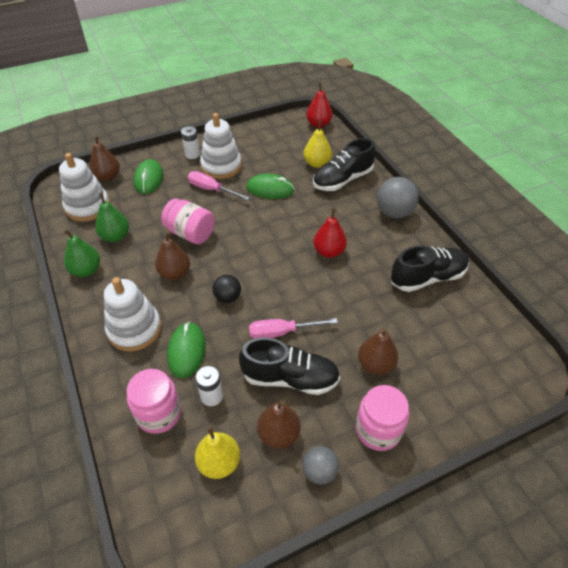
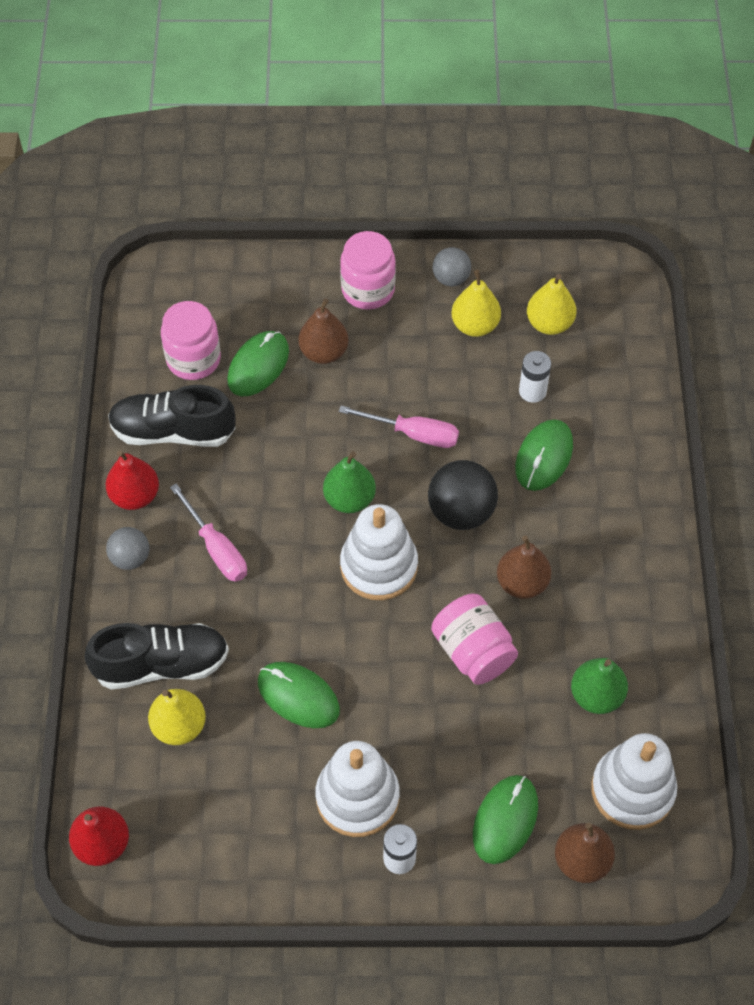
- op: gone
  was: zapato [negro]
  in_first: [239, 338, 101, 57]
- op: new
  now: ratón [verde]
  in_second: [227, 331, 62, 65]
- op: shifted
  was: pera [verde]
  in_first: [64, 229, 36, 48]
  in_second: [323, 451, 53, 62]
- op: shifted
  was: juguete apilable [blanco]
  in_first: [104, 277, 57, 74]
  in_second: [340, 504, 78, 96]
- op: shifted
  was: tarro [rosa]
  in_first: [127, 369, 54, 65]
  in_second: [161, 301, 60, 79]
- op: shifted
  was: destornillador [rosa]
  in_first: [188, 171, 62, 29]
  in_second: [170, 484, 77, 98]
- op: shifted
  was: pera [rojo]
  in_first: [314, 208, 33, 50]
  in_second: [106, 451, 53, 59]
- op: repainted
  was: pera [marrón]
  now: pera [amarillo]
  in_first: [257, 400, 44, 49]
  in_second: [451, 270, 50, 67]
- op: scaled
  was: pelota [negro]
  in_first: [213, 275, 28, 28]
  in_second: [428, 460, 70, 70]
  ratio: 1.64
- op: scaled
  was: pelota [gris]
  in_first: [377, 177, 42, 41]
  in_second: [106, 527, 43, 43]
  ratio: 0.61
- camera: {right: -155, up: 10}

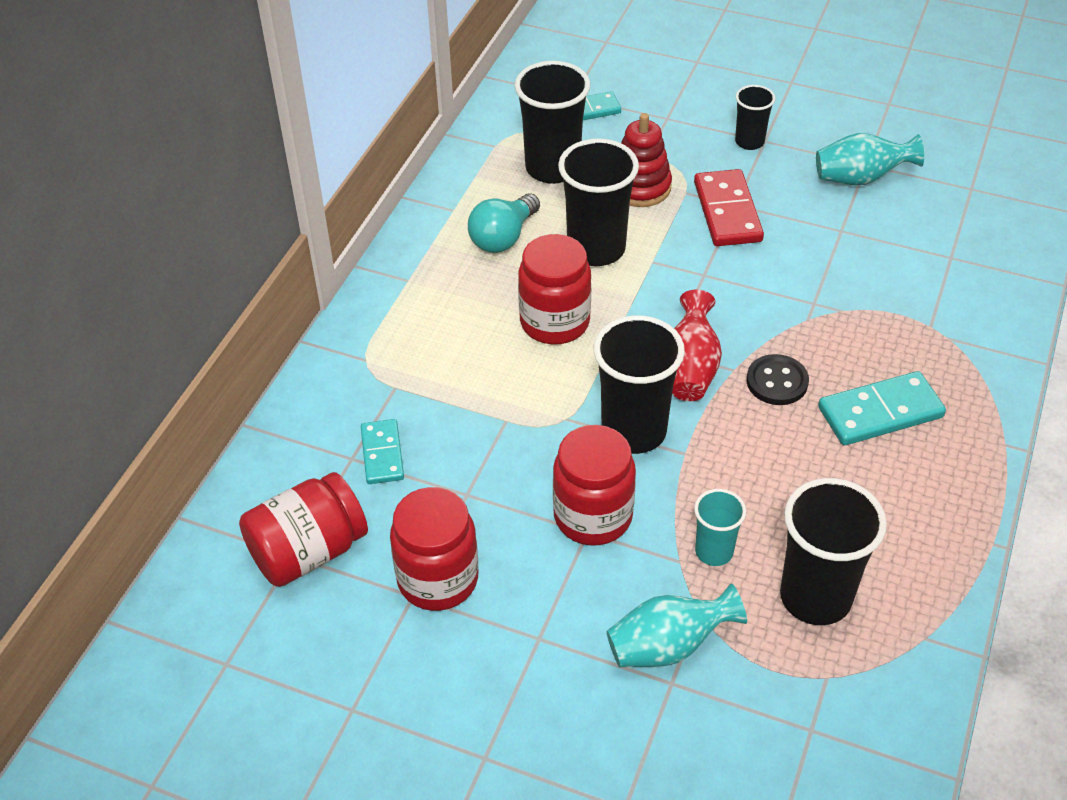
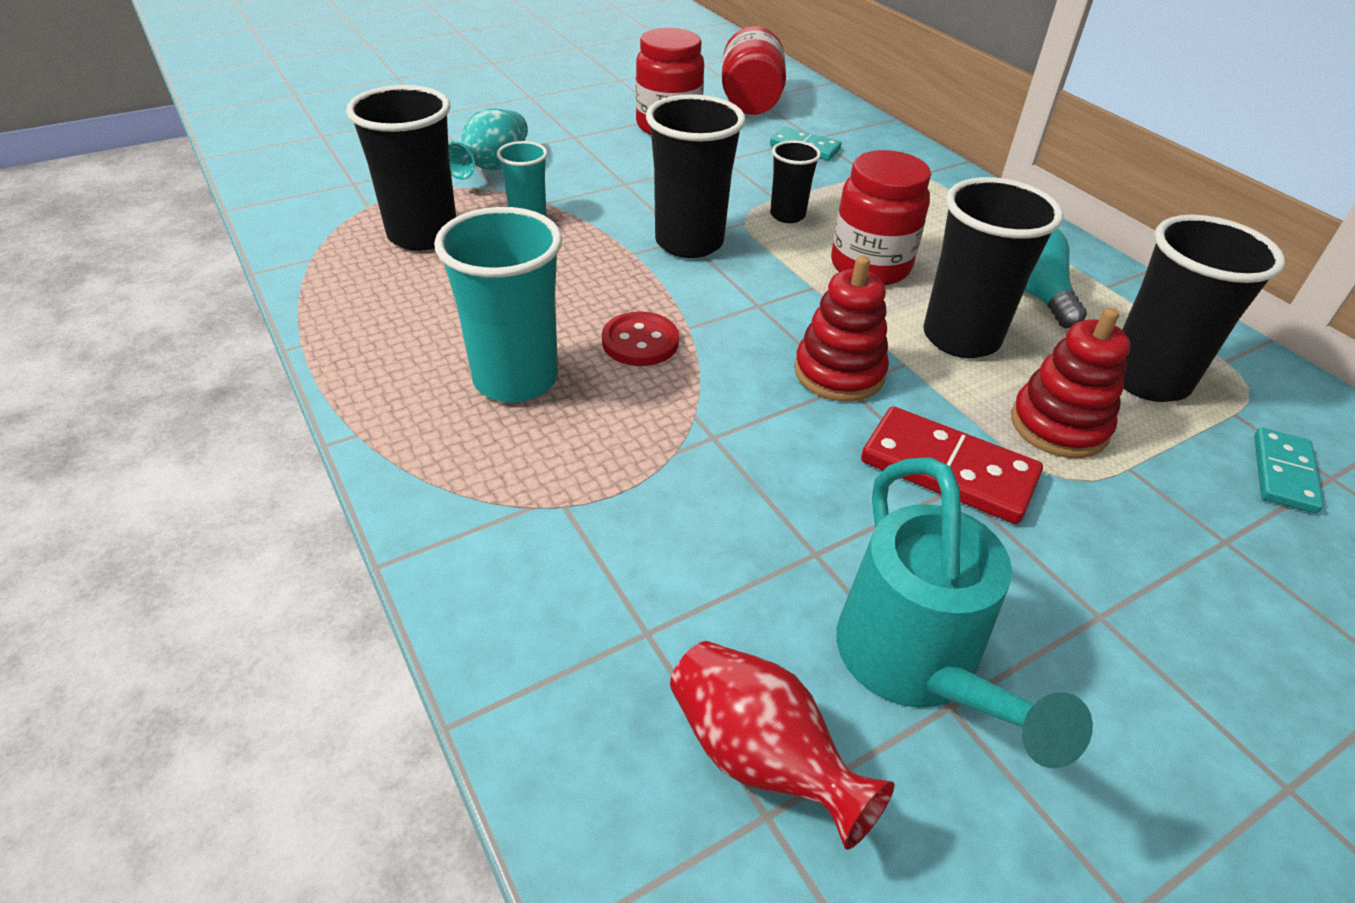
- op: gone
  was: tarro [rojo]
  in_first: [553, 425, 83, 121]
- op: new
  now: juguete apilable [rojo]
  in_second: [794, 256, 95, 146]
- op: shifted
  was: florero [rojo]
  in_first: [672, 289, 50, 112]
  in_second: [670, 641, 225, 209]
- op: shifted
  was: vaso [negro]
  in_first: [735, 85, 40, 65]
  in_second: [770, 140, 51, 83]
- op: swapped
  was: florero [turquesa]
  now: regadera [turquesa]
  in_first: [816, 133, 108, 52]
  in_second: [836, 457, 257, 311]
- op: swapped
  was: ficha de dominó [turquesa]
  now: vaso [turquesa]
  in_first: [818, 371, 128, 74]
  in_second: [434, 207, 128, 195]
- op: repainted
  was: botón [negro]
  now: botón [rojo]
  in_first: [747, 354, 62, 51]
  in_second: [602, 311, 77, 55]
- camera: {right: 125, up: -5}

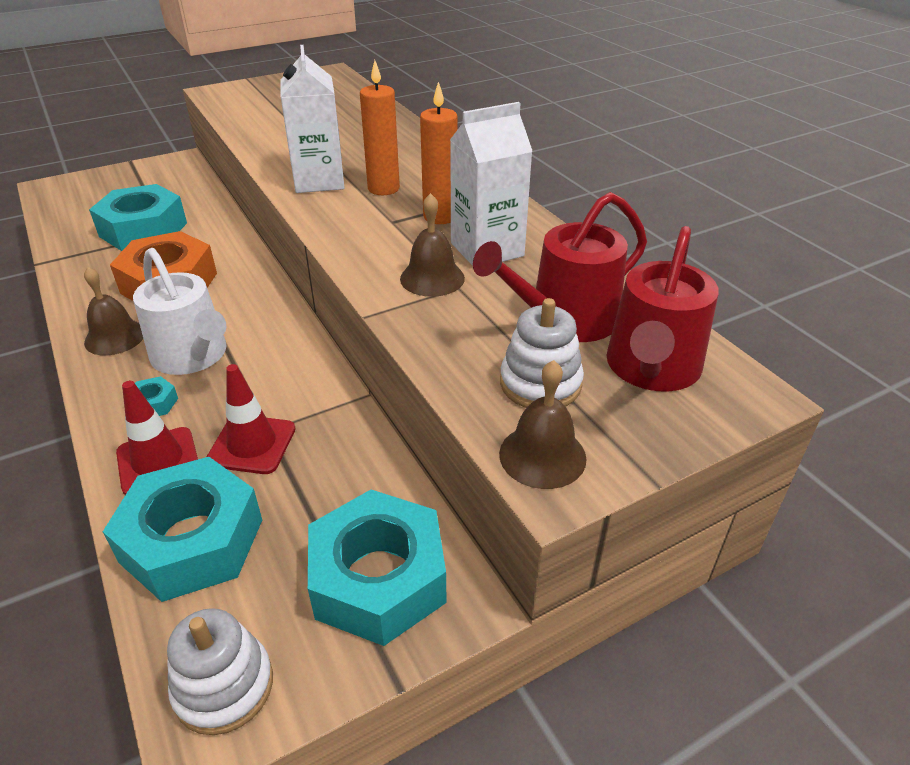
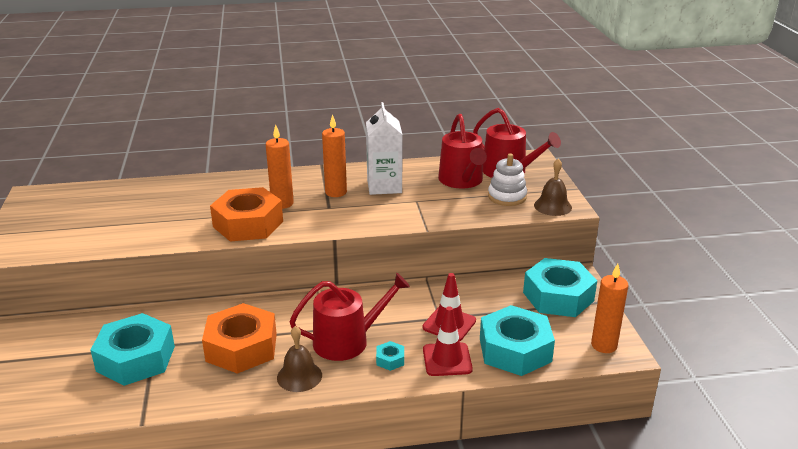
- op: gone
  was: campana [marrón]
  in_first: [400, 193, 65, 104]
- op: swapped
  was: juguete apilable [blanco]
  now: vela [naranja]
  in_first: [167, 608, 106, 127]
  in_second: [591, 264, 37, 89]
- op: swapped
  was: cartón de leche [blanco]
  now: tuerca [naranja]
  in_first: [281, 45, 64, 148]
  in_second: [210, 187, 73, 54]
- op: repainted
  was: regadera [blanco]
  now: regadera [rojo]
  in_first: [133, 248, 94, 127]
  in_second: [289, 273, 121, 88]
- camera: {right: -70, up: -10}

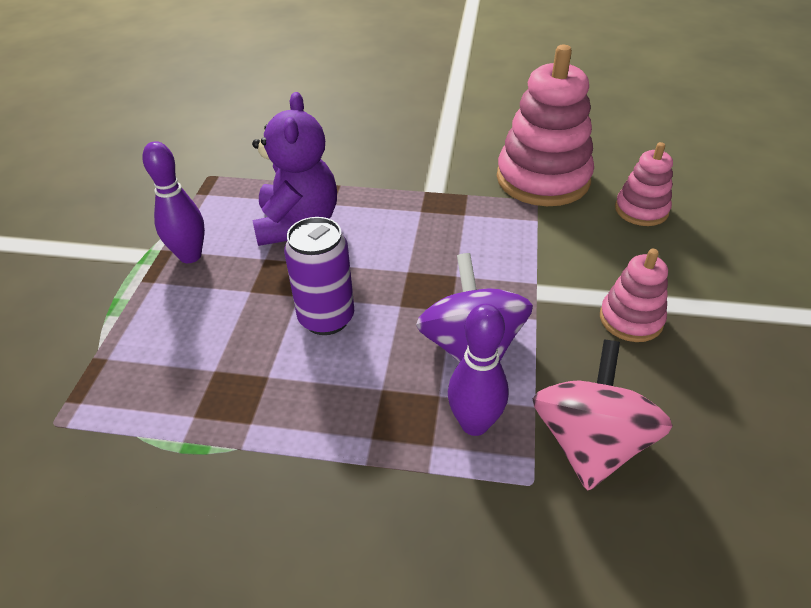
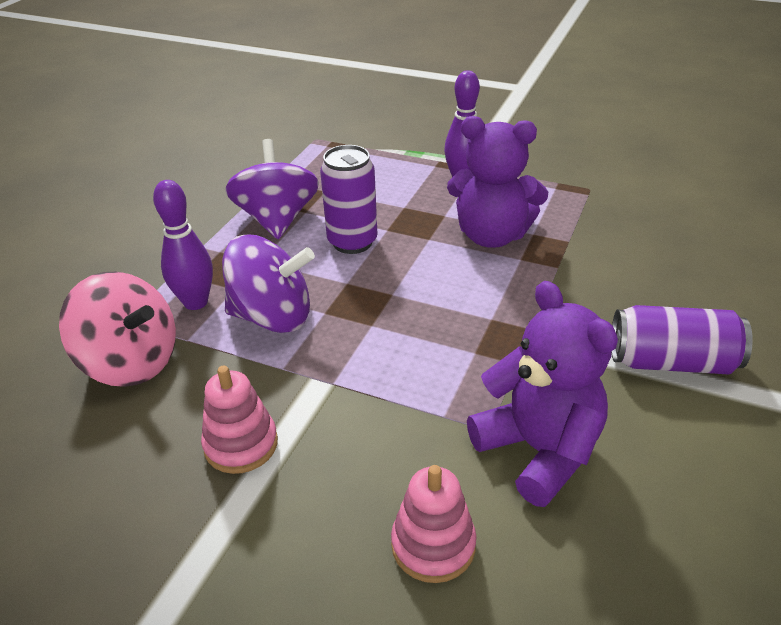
- op: new
  now: peonza [morado]
  in_second: [225, 139, 94, 100]
- op: new
  now: lata [morado]
  in_second: [611, 305, 142, 69]
- op: swapped
  was: juguete apilable [rosa]
  now: osito [morado]
  in_first: [497, 45, 97, 161]
  in_second: [467, 281, 151, 226]
- camera: {right: 105, up: -5}

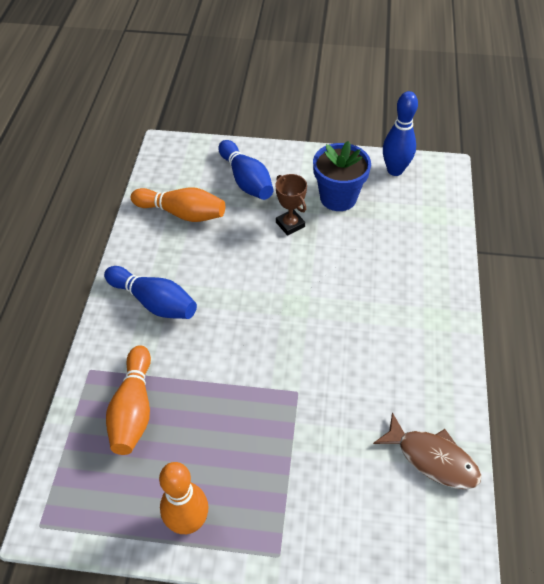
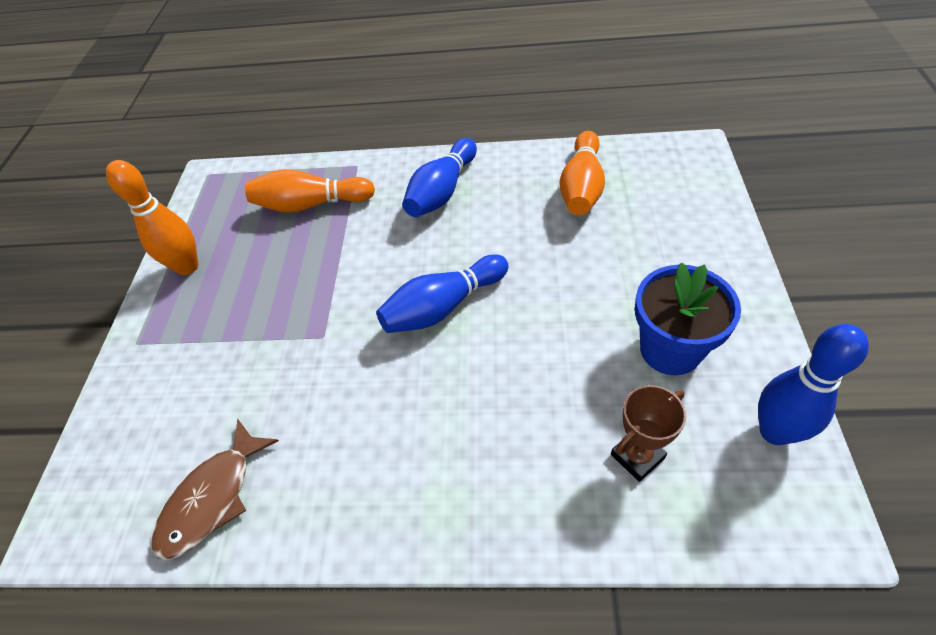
- op: shifted
  was: bolo [azul]
  in_first: [218, 140, 56, 60]
  in_second: [376, 254, 133, 79]
- op: shifted
  was: trofeo [marrón]
  in_first: [276, 174, 31, 62]
  in_second: [611, 385, 75, 97]
- camera: {right: 90, up: 0}

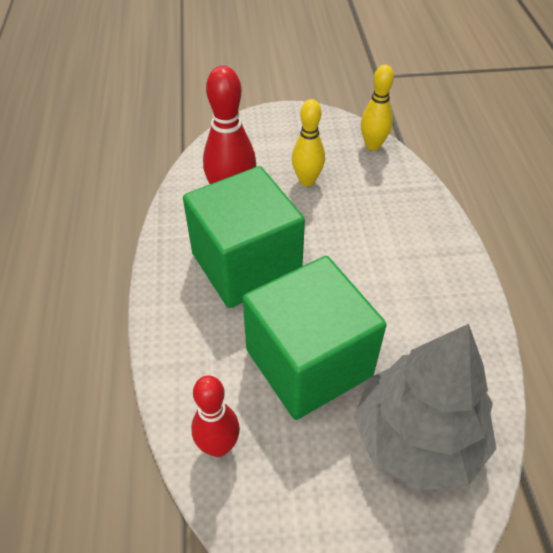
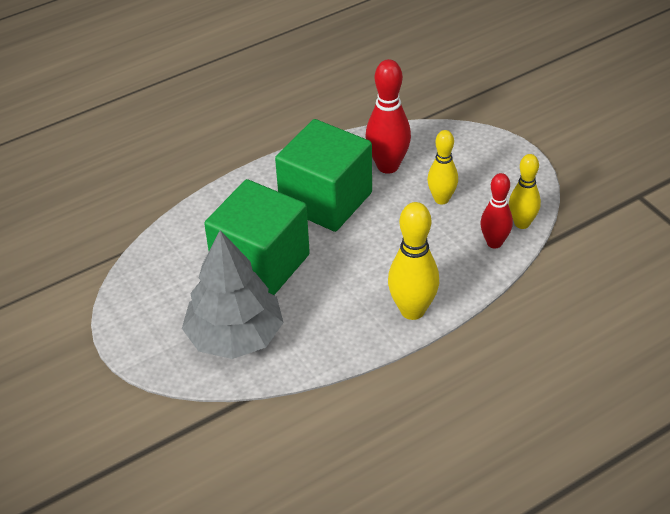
- op: new
  now: bolo [amarillo]
  in_second: [388, 202, 51, 118]
- op: shifted
  was: bolo [rojo]
  in_first: [191, 375, 49, 82]
  in_second: [480, 173, 33, 76]
- camera: {right: 65, up: -5}

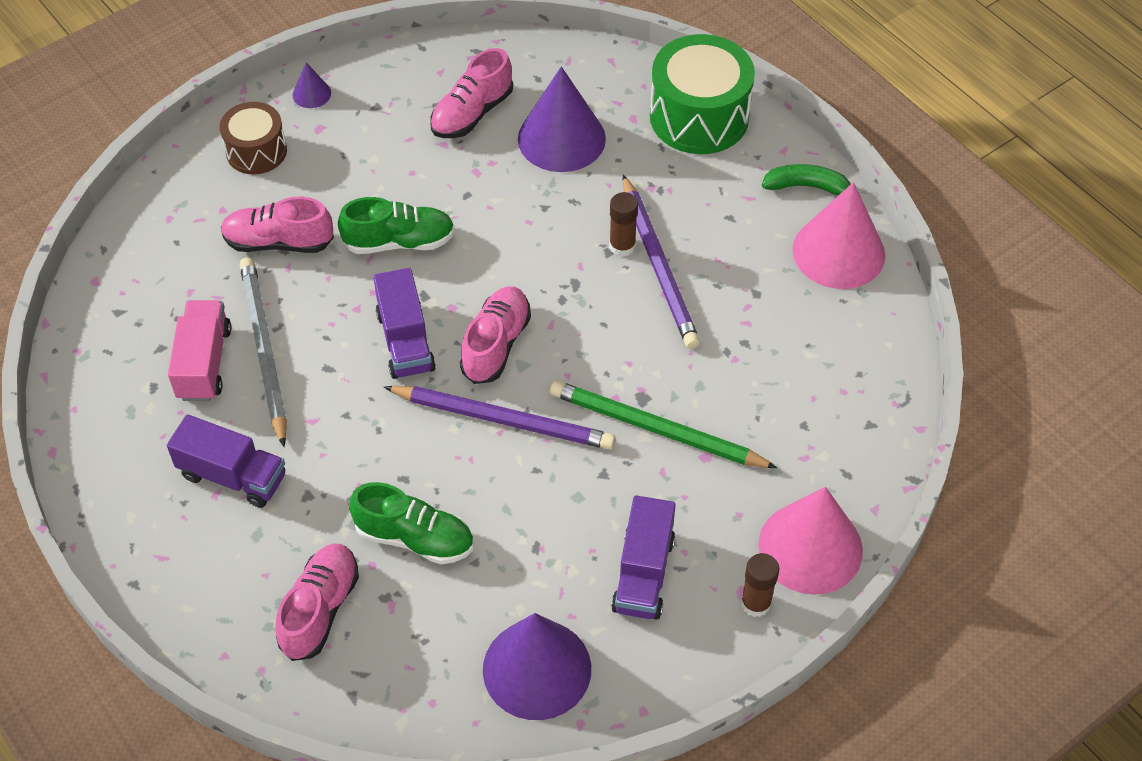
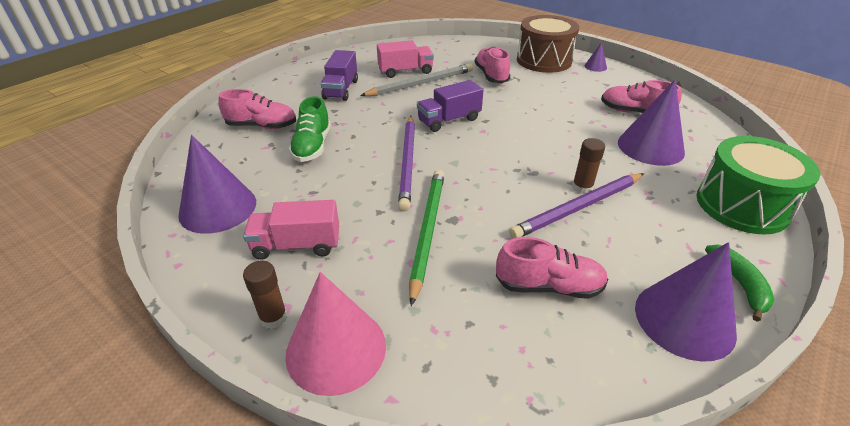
- op: gone
  was: zapato [verde]
  in_first: [338, 197, 117, 57]
- op: shifted
  was: zapato [rosa]
  in_first: [460, 286, 71, 98]
  in_second: [496, 237, 112, 62]
- op: repainted
  was: camión [morado]
  now: camión [rosa]
  in_first: [611, 495, 65, 125]
  in_second: [243, 200, 96, 60]
- op: repainted
  was: cono [rosa]
  now: cono [morado]
  in_first: [792, 182, 93, 107]
  in_second: [635, 242, 102, 120]
- op: scaled
  was: tambor [marrón]
  in_first: [220, 102, 67, 72]
  in_second: [517, 15, 62, 58]
  ratio: 1.67
- camera: {right: 75, up: -15}

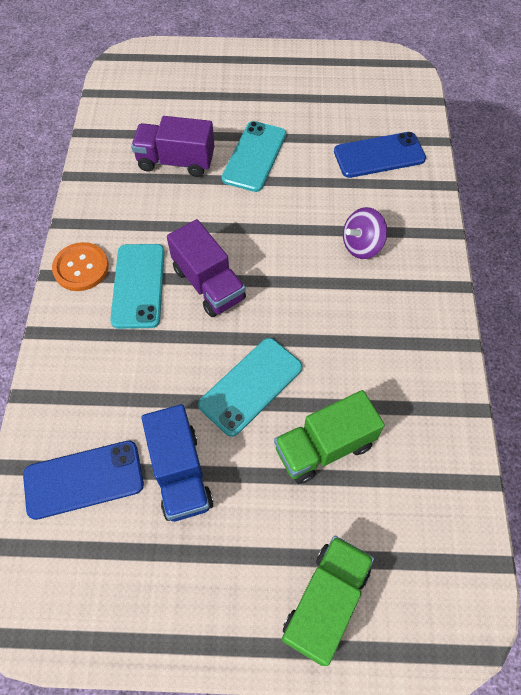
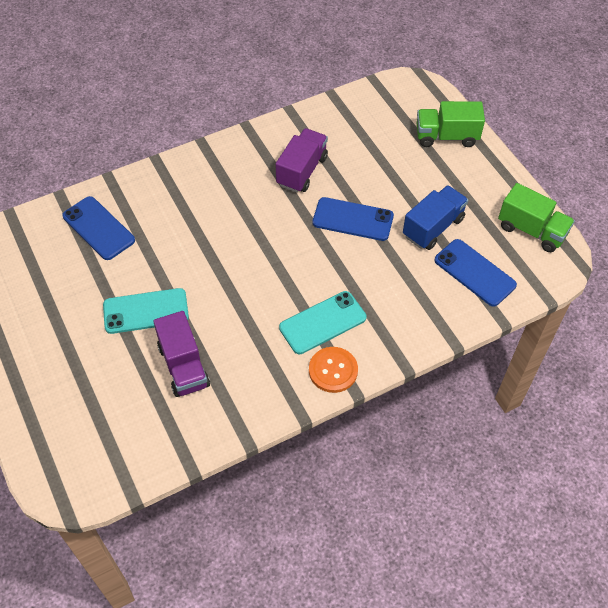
- op: gone
  was: peonza [morado]
  in_first: [343, 207, 44, 52]
- op: shifted
  was: camión [morado]
  in_first: [167, 219, 79, 98]
  in_second: [276, 128, 52, 65]
- op: shifted
  was: camión [verde]
  in_first: [274, 390, 111, 94]
  in_second: [498, 183, 77, 69]
- op: repainted
  was: móvil [turquesa]
  now: móvil [azul]
  in_first: [198, 338, 104, 99]
  in_second: [313, 197, 81, 44]
- camera: {right: -120, up: -5}

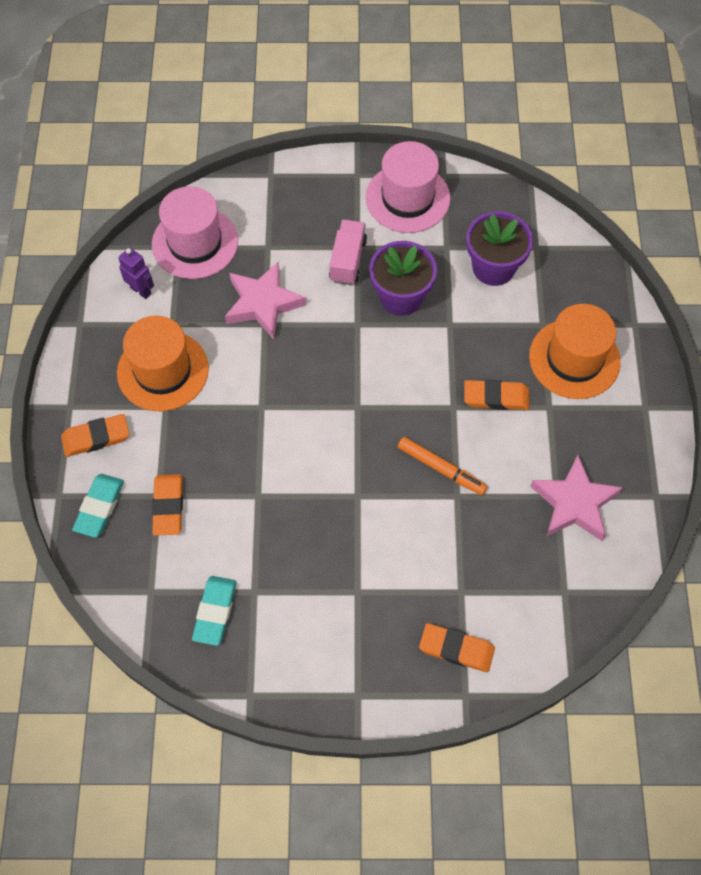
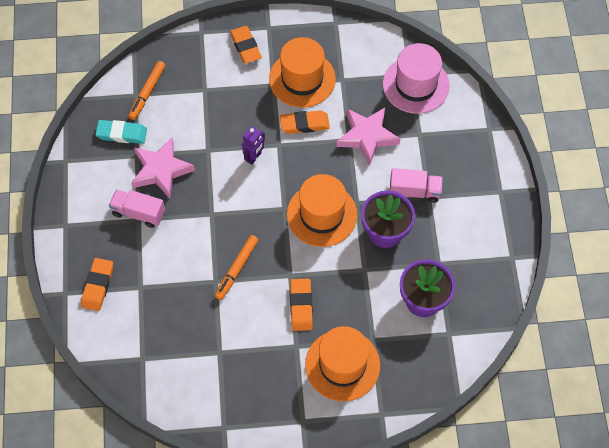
- op: gone
  was: goma de borrar [turquesa]
  in_first: [72, 474, 52, 64]
- op: gone
  was: sombrero [rosa]
  in_first: [366, 141, 84, 92]
- op: new
  now: camión [rosa]
  in_second: [109, 189, 56, 39]
- op: new
  now: rotulador [naranja]
  in_second: [128, 61, 37, 59]
- op: new
  now: sombrero [naranja]
  in_second: [287, 174, 70, 73]
- op: shifted
  was: robot [morado]
  in_first: [118, 247, 36, 52]
  in_second: [242, 126, 23, 39]
- op: shifted
  was: goma de borrar [naranja]
  in_first: [152, 474, 31, 62]
  in_second: [280, 110, 50, 24]
- op: shifted
  was: estrella [rosa]
  in_first: [530, 455, 93, 86]
  in_second: [131, 137, 64, 62]
- camera: {right: 85, up: 0}

